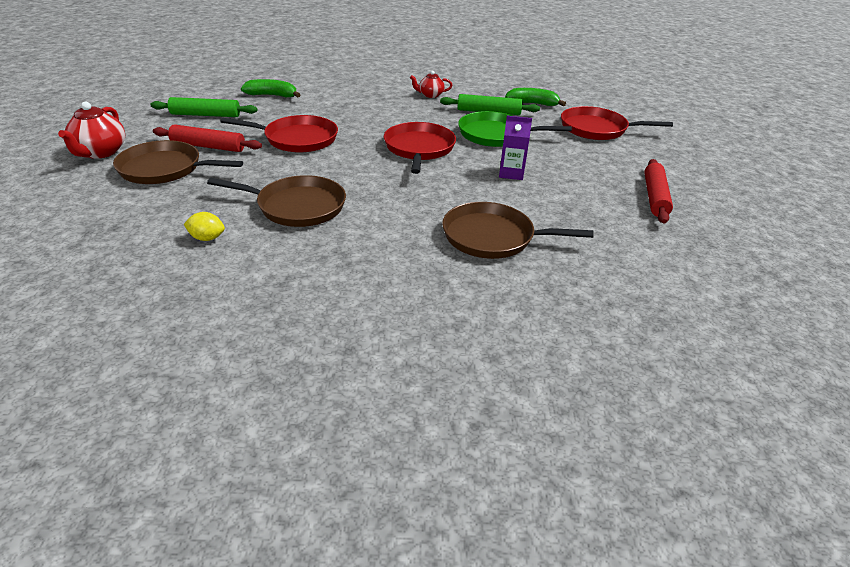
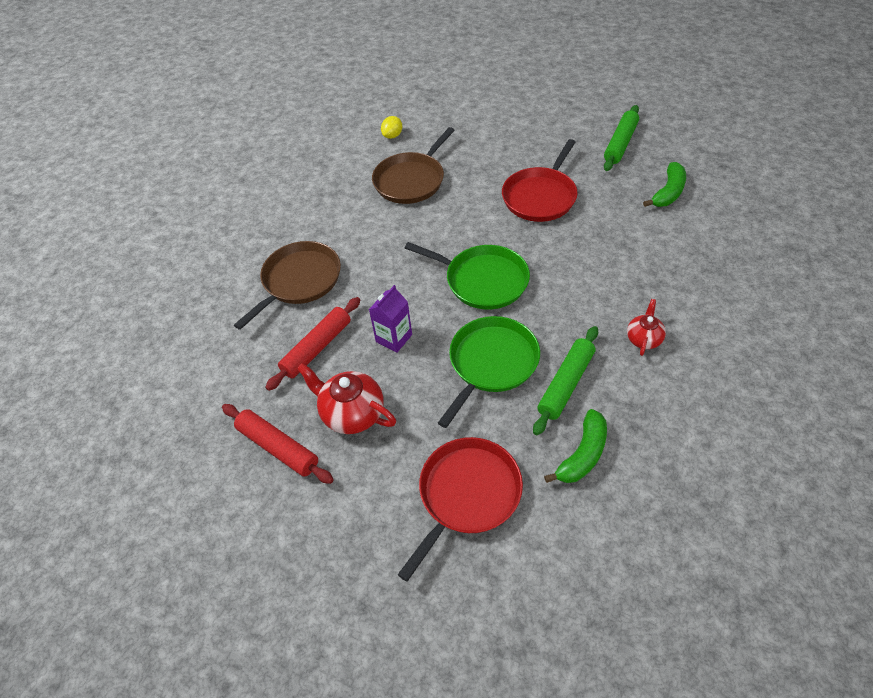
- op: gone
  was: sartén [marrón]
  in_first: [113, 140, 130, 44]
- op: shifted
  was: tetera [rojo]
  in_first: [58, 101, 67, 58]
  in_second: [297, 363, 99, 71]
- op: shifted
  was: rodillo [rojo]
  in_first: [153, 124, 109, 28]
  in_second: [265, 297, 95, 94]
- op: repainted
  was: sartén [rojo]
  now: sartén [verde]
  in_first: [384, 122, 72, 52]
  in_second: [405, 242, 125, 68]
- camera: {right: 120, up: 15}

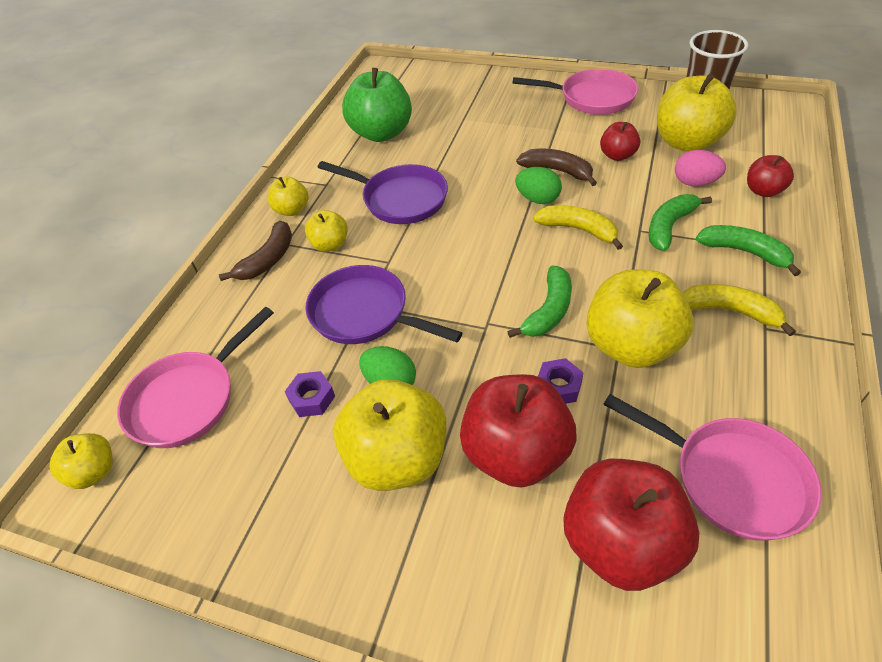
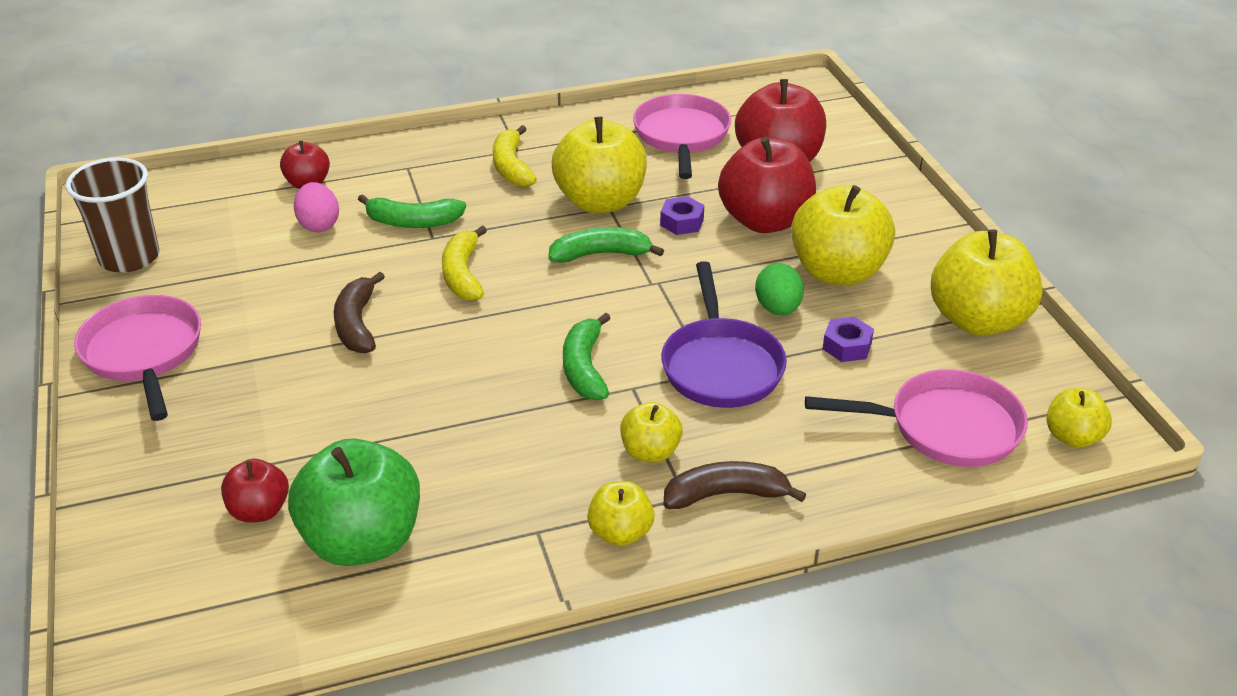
- op: gone
  was: sartén [morado]
  in_first: [318, 161, 130, 63]
- op: gone
  was: huevo [verde]
  in_first: [515, 167, 47, 37]
- op: shifted
  was: manzana [rojo]
  in_first: [600, 122, 40, 39]
  in_second: [221, 459, 68, 63]
- op: shifted
  was: manzana [amarillo]
  in_first: [657, 74, 80, 78]
  in_second: [931, 229, 112, 107]
- op: shifted
  was: plátano [verde]
  in_first: [696, 225, 105, 51]
  in_second: [563, 313, 48, 87]
- camera: {right: -130, up: -10}

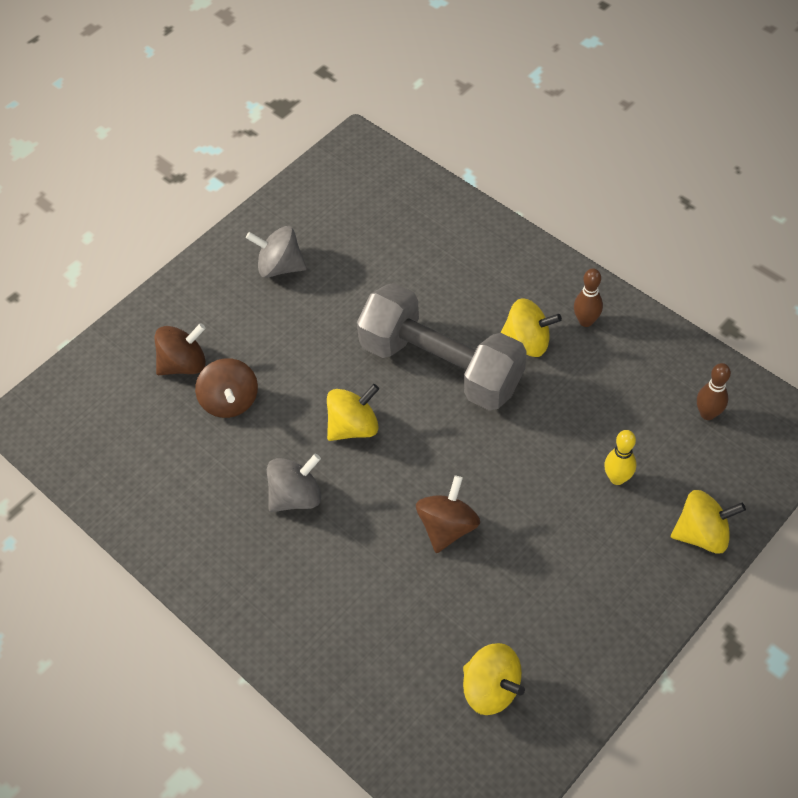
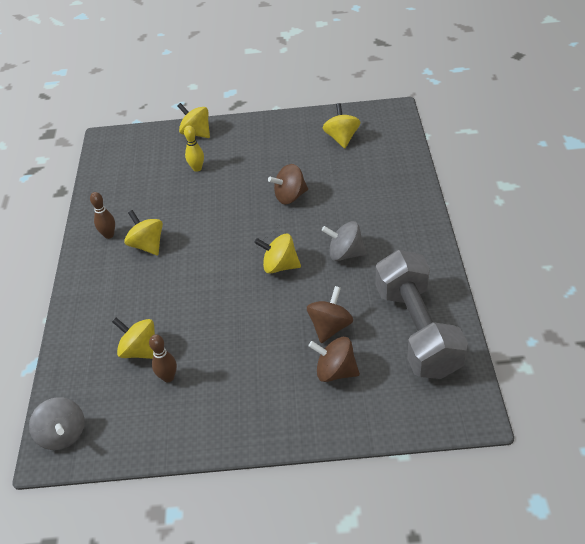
- op: new
  now: peonza [amarillo]
  in_second: [112, 318, 43, 41]
- op: shifted
  was: peonza [gris]
  in_first: [246, 226, 61, 52]
  in_second: [29, 397, 56, 53]
- op: shifted
  was: mancuerna [gris]
  in_first: [357, 283, 170, 128]
  in_second: [376, 250, 92, 129]
- op: shifted
  was: bolo [marrón]
  in_first: [697, 363, 34, 57]
  in_second: [149, 334, 28, 48]
- camera: {right: -135, up: -10}

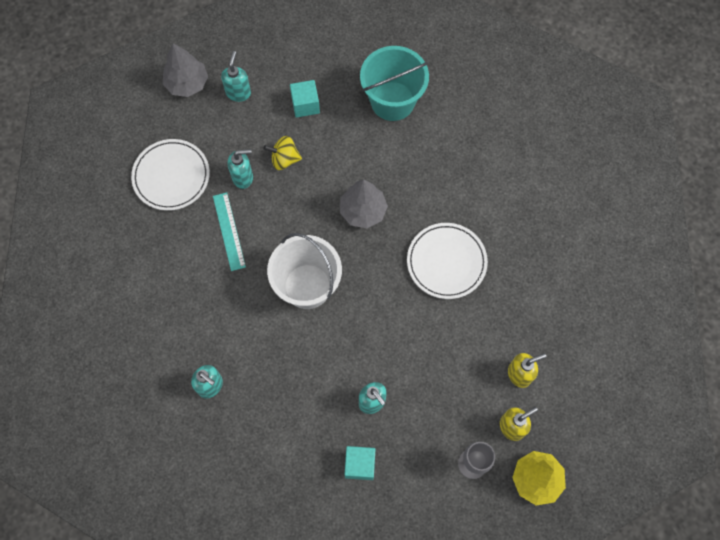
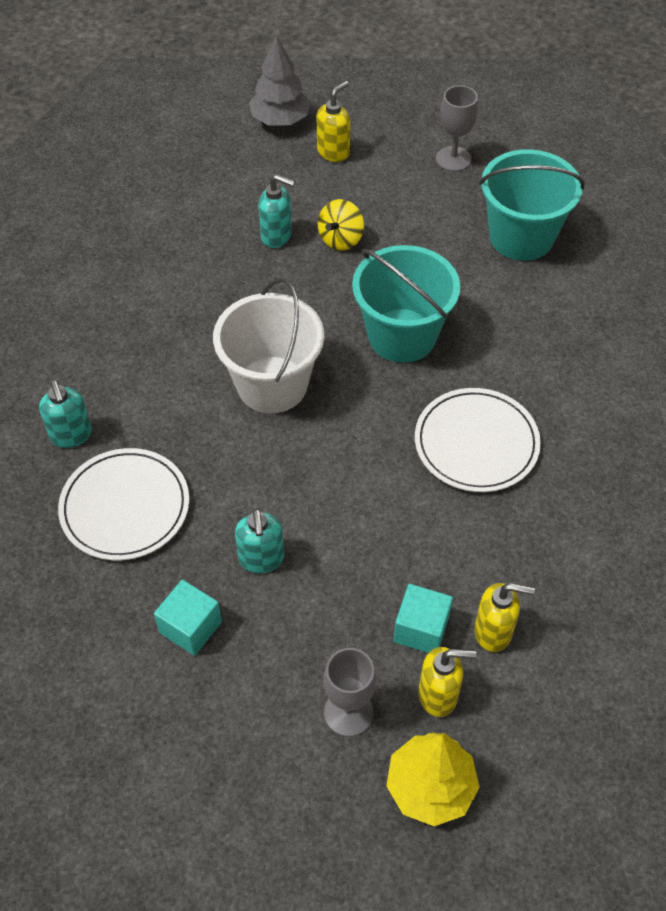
- op: gone
  was: regla [turquesa]
  in_first: [213, 192, 33, 79]
- op: new
  now: copa [gris]
  in_second: [436, 85, 42, 86]
- op: shifted
  was: plato [blanco]
  in_first: [131, 139, 79, 72]
  in_second: [58, 448, 131, 113]
- op: shifted
  was: cubo [turquesa]
  in_first: [290, 80, 30, 38]
  in_second: [394, 584, 59, 69]
- op: swapped
  was: árbol [gris]
  now: balde [turquesa]
  in_first: [340, 179, 48, 49]
  in_second: [352, 245, 108, 118]
- op: repainted
  was: dispensador de jabón [turquesa]
  now: dispensador de jabón [amarillo]
  in_first: [221, 51, 30, 51]
  in_second: [317, 81, 33, 81]
- op: rotated
  was: peonza [amarillo]
  in_first: [263, 136, 39, 34]
  in_second: [318, 199, 46, 51]
  clockwise: -90
- camera: {right: 30, up: -15}

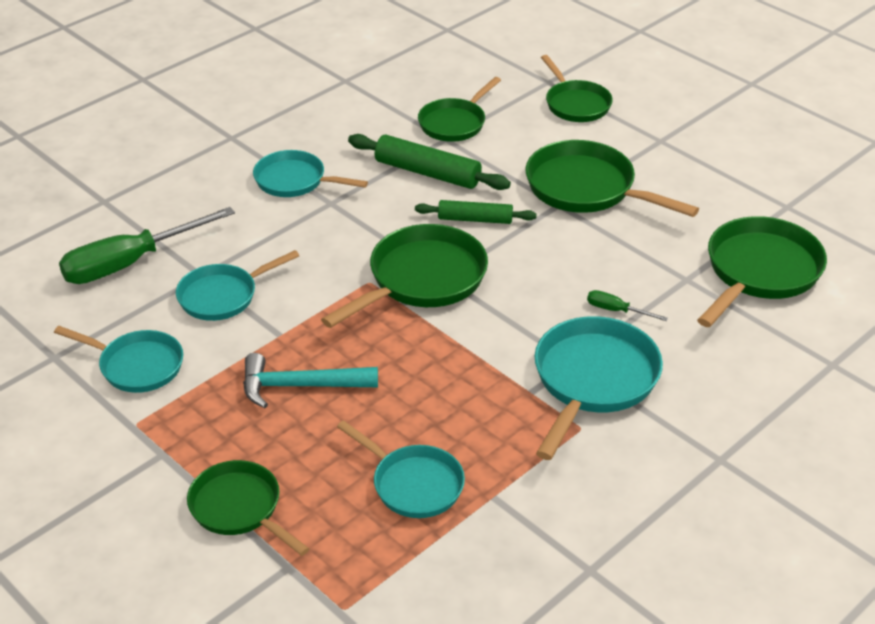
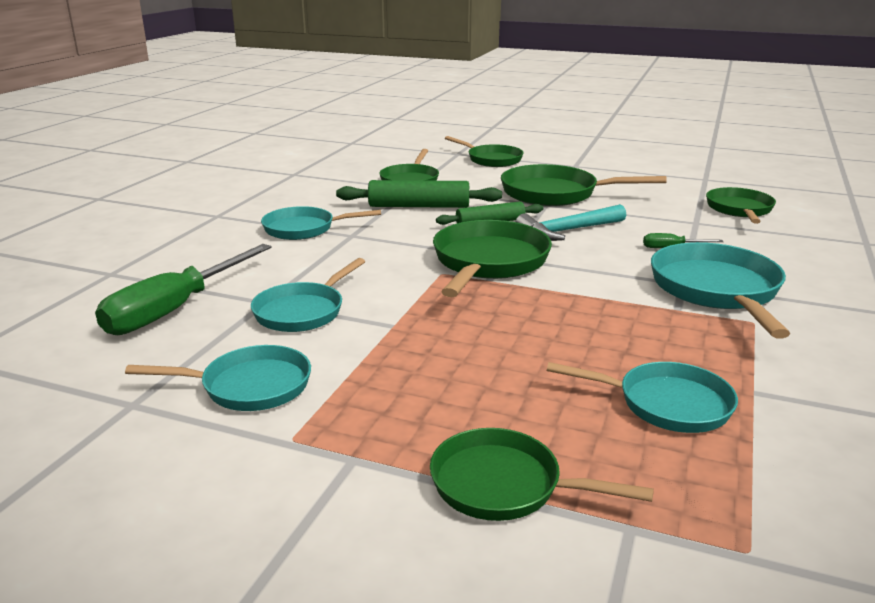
- op: shifted
  was: martillo [turquesa]
  in_first: [243, 353, 135, 55]
  in_second: [516, 204, 110, 37]
- op: scaled
  was: sartén [verde]
  in_first: [697, 216, 130, 111]
  in_second: [706, 187, 70, 37]
  ratio: 0.66
- camera: {right: -25, up: -15}

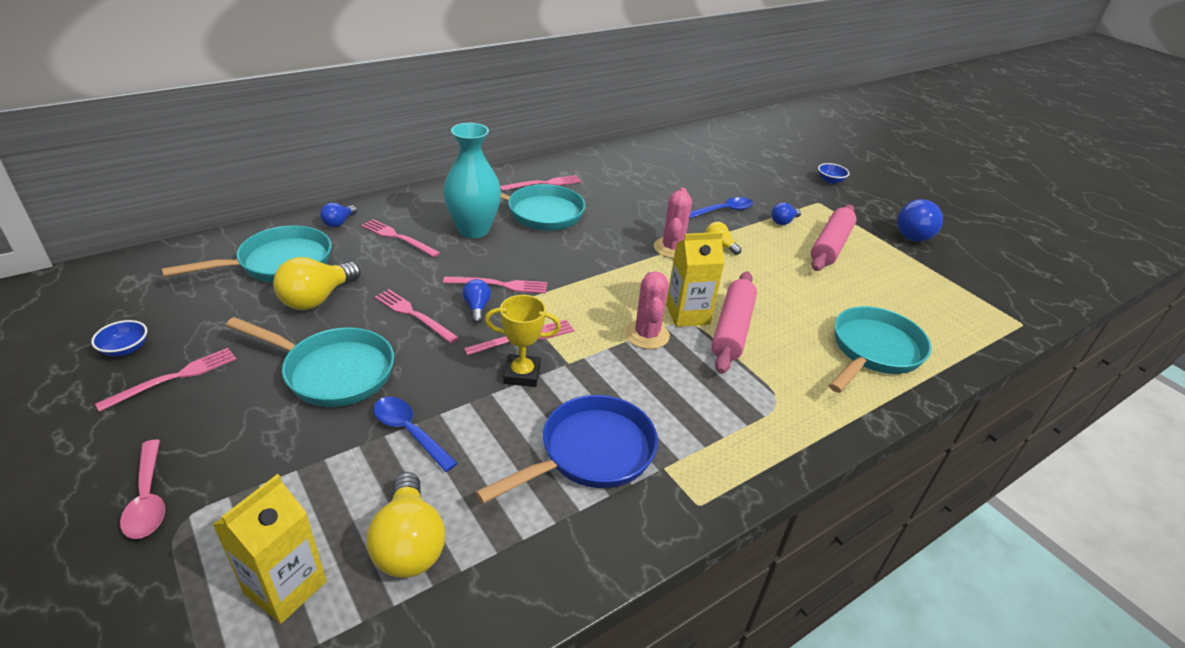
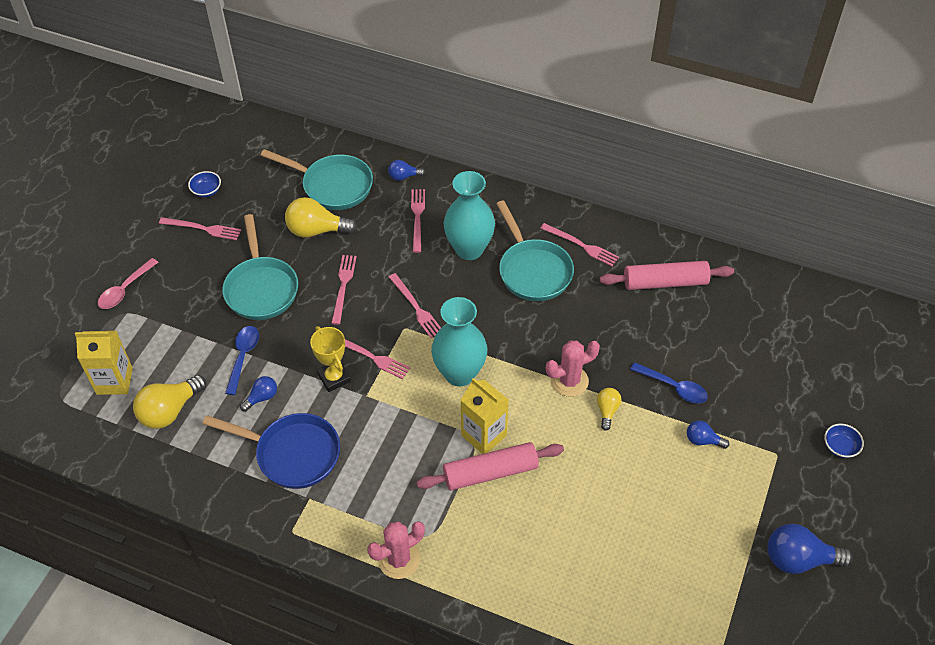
- op: gone
  was: sartén [turquesa]
  in_first: [829, 306, 103, 87]
- op: new
  now: florero [turquesa]
  in_second: [431, 297, 56, 89]
- op: shifted
  was: bombilla [azul]
  in_first: [463, 279, 28, 44]
  in_second: [240, 376, 37, 35]
- op: shifted
  was: cactus [rosa]
  in_first: [625, 271, 45, 78]
  in_second: [367, 521, 58, 58]
- op: shifted
  was: rodillo [rosa]
  in_first: [811, 205, 46, 66]
  in_second: [600, 261, 134, 29]
- camera: {right: 60, up: 15}

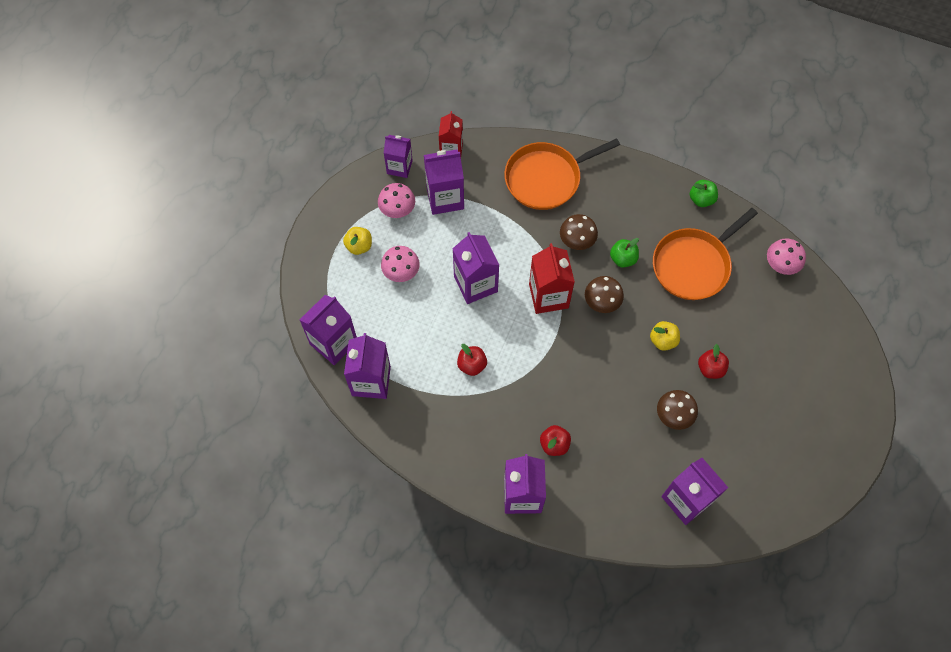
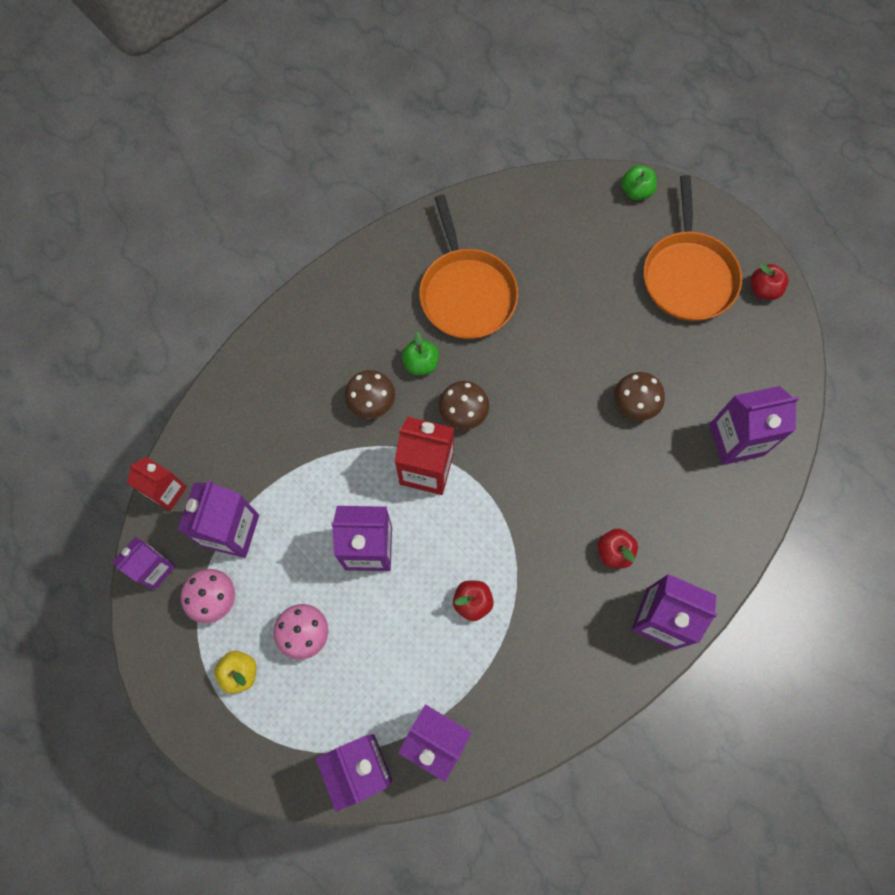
- op: gone
  was: manzana [amarillo]
  in_first: [650, 321, 30, 30]
- op: gone
  was: seta [rosa]
  in_first: [767, 238, 39, 37]
- op: shifted
  was: sartén [naranja]
  in_first: [504, 138, 116, 72]
  in_second: [644, 175, 98, 146]
- op: shifted
  was: manzana [verde]
  in_first: [690, 180, 28, 27]
  in_second: [622, 165, 35, 35]
- op: shifted
  was: manzana [rojo]
  in_first: [698, 344, 31, 35]
  in_second: [750, 264, 39, 36]
- camera: {right: -65, up: 5}

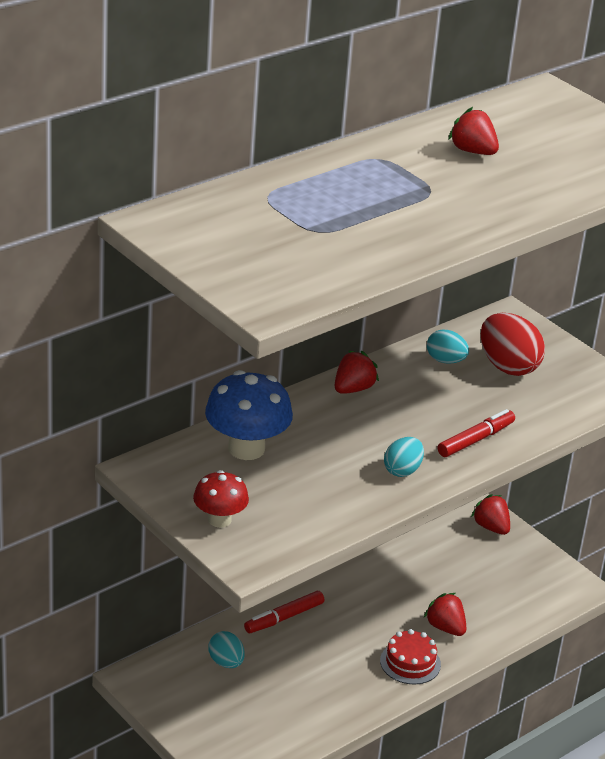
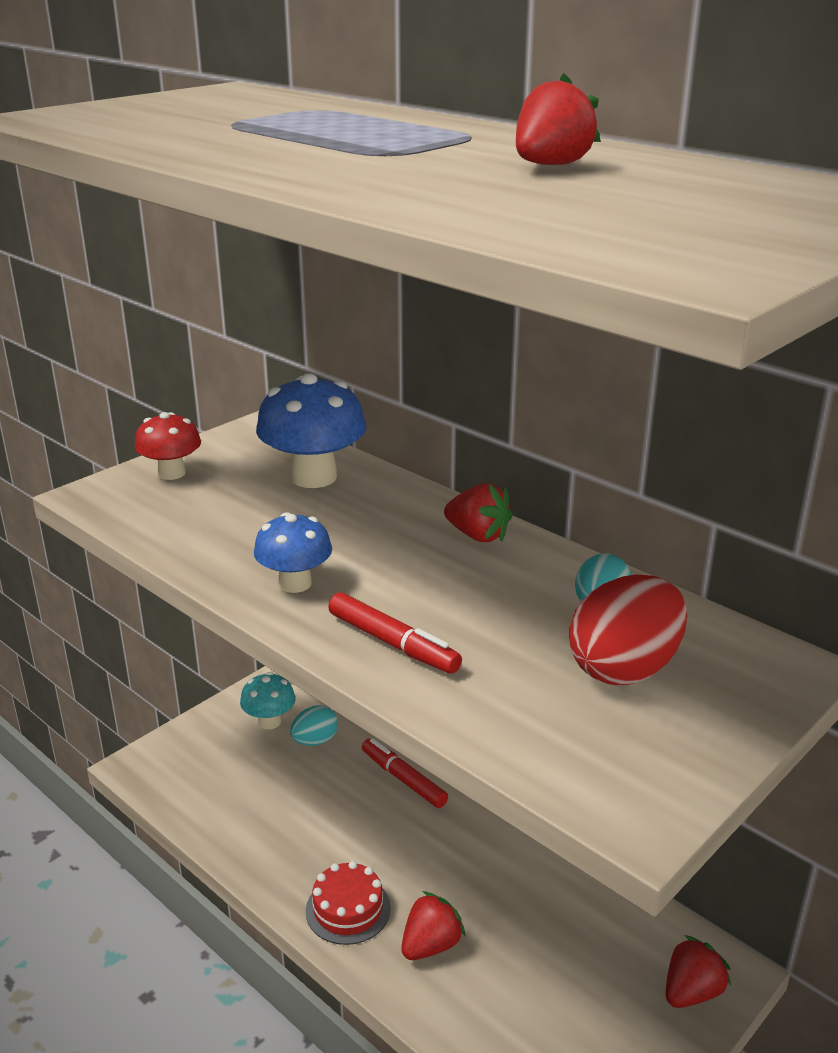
- op: new
  now: seta [turquesa]
  in_second: [240, 672, 55, 57]
- op: swapped
  was: huevo [turquesa]
  now: seta [azul]
  in_first: [384, 437, 40, 40]
  in_second: [254, 512, 78, 81]
- camera: {right: 85, up: -5}

